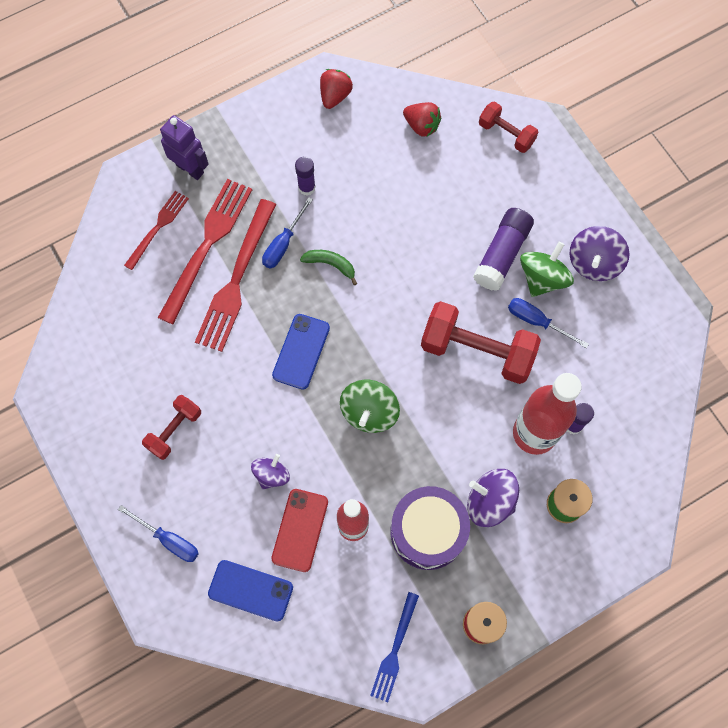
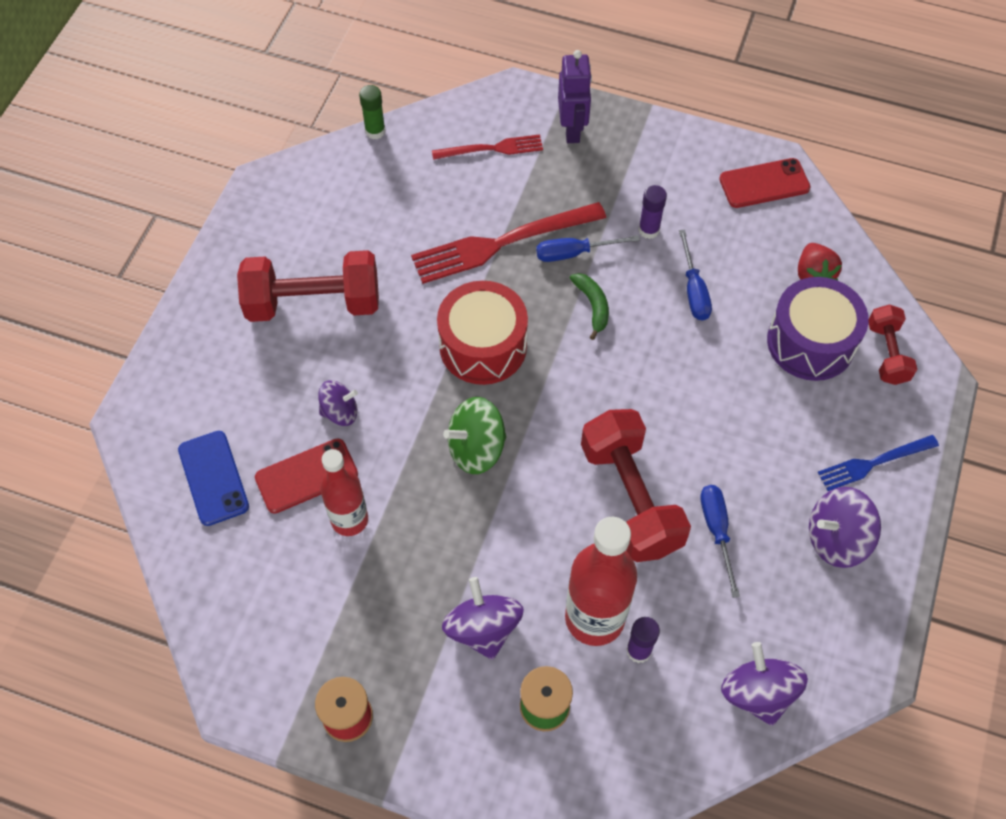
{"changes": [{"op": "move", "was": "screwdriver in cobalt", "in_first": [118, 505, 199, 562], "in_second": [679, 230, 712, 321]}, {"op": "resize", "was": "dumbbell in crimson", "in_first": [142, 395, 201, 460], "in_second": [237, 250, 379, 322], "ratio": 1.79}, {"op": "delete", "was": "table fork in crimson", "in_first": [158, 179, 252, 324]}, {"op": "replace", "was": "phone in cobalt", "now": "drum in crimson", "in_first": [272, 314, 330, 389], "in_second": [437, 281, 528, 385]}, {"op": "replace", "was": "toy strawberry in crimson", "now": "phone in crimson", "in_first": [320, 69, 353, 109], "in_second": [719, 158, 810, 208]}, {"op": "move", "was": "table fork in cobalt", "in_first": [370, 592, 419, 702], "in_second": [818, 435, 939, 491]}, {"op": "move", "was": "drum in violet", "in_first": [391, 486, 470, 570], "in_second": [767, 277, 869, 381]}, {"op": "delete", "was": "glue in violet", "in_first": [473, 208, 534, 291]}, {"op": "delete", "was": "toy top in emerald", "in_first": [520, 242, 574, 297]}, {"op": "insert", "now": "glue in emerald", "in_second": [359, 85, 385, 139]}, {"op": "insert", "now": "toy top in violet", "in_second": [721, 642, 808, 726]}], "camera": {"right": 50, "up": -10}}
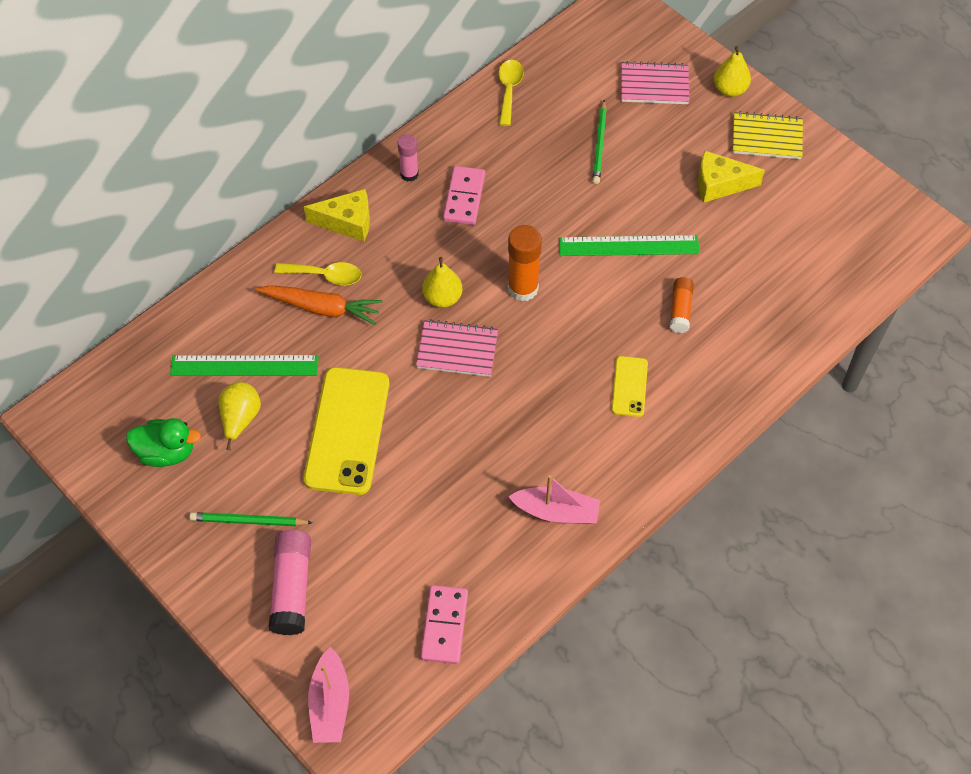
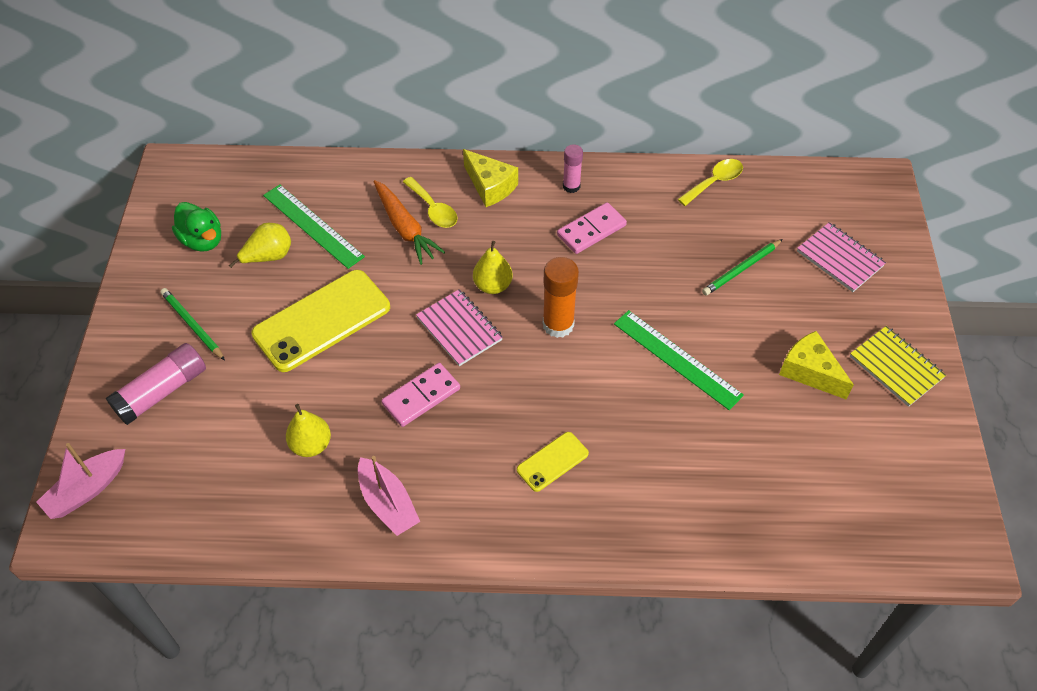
{"changes": [{"op": "move", "was": "domino piece in rose-pink", "in_first": [421, 585, 468, 664], "in_second": [381, 363, 460, 427]}, {"op": "delete", "was": "glue in bright orange", "in_first": [669, 277, 694, 333]}, {"op": "move", "was": "toy pear in golden", "in_first": [714, 46, 751, 97], "in_second": [286, 404, 331, 457]}], "camera": {"right": 45, "up": -5}}
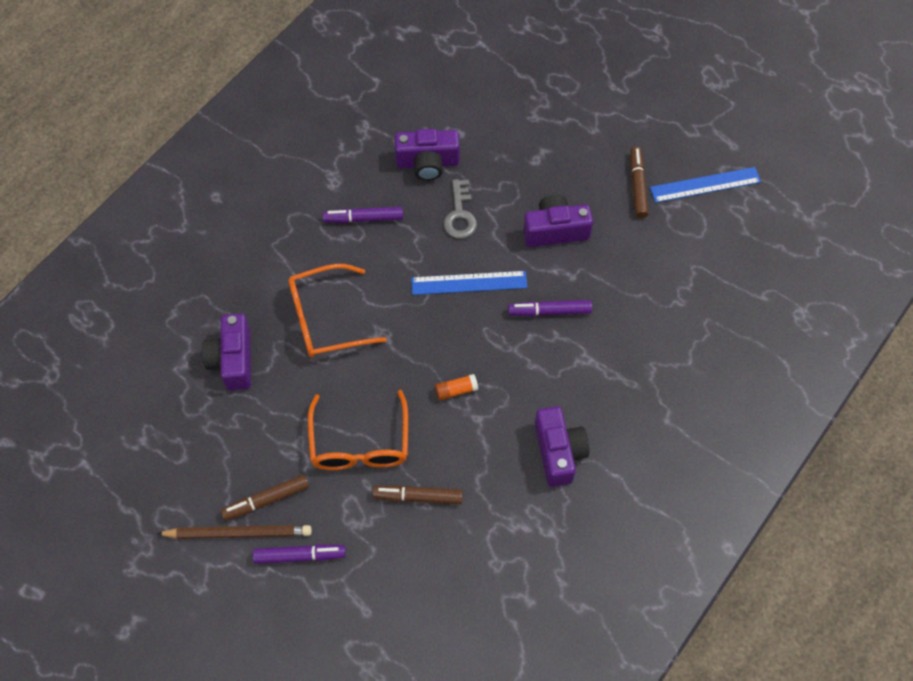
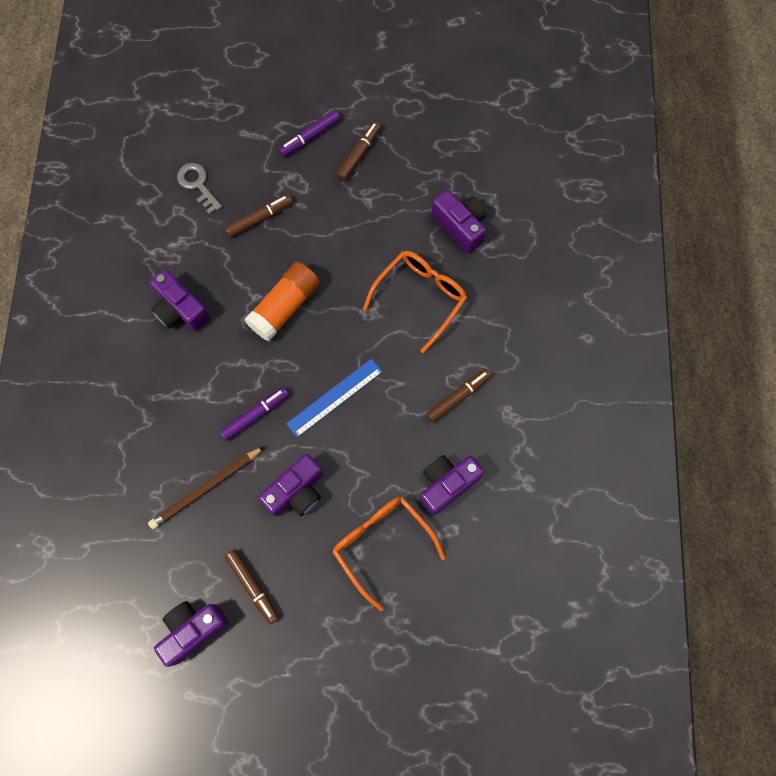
{"changes": [{"op": "move", "was": "pencil in dark brown", "in_first": [156, 525, 312, 539], "in_second": [148, 446, 265, 529]}, {"op": "move", "was": "glasses in bright orange", "in_first": [308, 390, 408, 470], "in_second": [332, 496, 446, 611]}, {"op": "recolor", "was": "felt pen in violet", "now": "felt pen in dark brown", "in_first": [323, 207, 403, 223], "in_second": [426, 369, 492, 423]}, {"op": "resize", "was": "glue in bright orange", "in_first": [435, 374, 478, 400], "in_second": [244, 262, 320, 341], "ratio": 2.22}, {"op": "move", "was": "door key in grey", "in_first": [444, 179, 477, 239], "in_second": [177, 163, 222, 215]}, {"op": "replace", "was": "ruler in cobalt", "now": "photo camera in violet", "in_first": [650, 167, 761, 203], "in_second": [154, 601, 228, 667]}], "camera": {"right": 145, "up": 10}}
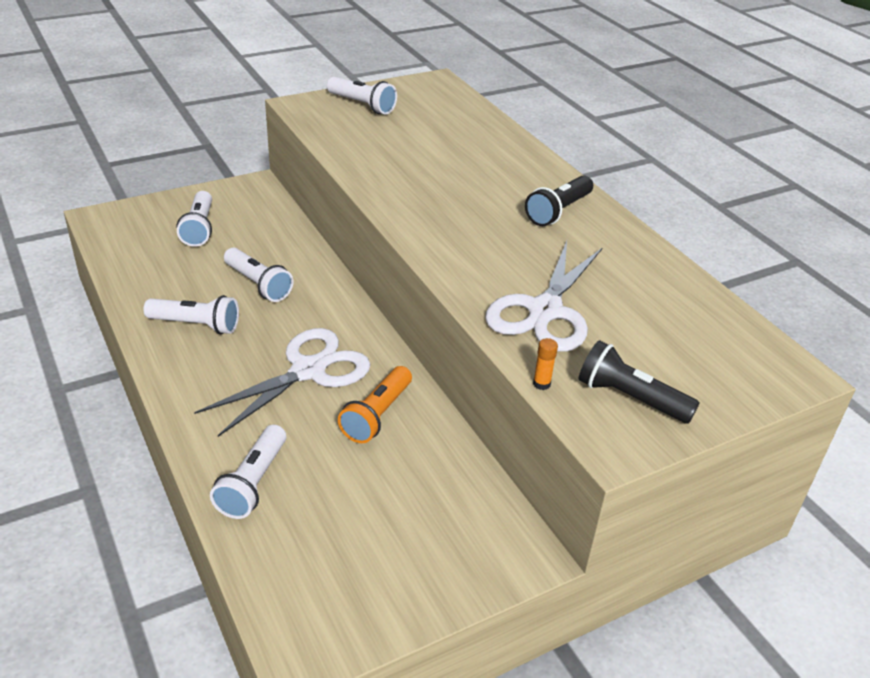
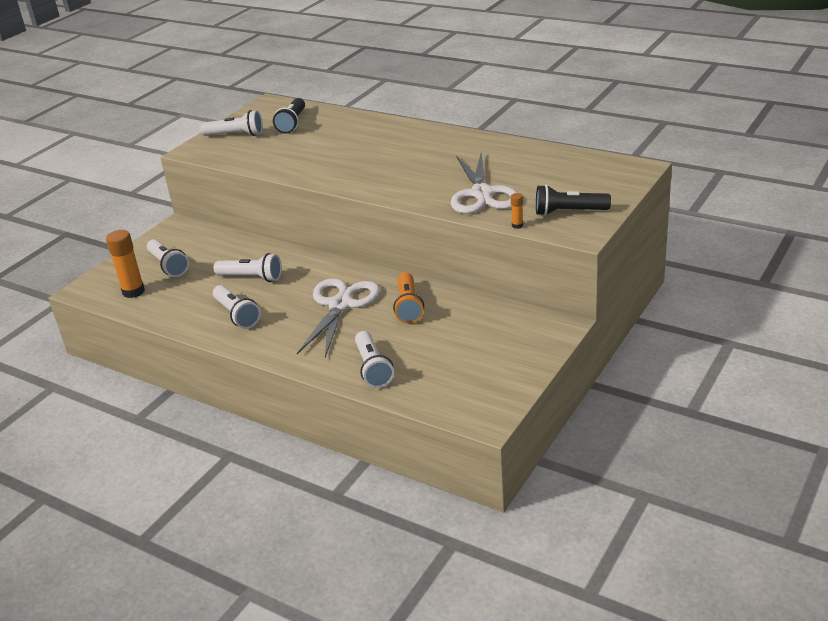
{"changes": [{"op": "rotate", "was": "flashlight in pure white", "in_first": [143, 295, 239, 334], "in_second": [213, 285, 261, 329], "clockwise": 75}, {"op": "move", "was": "flashlight in ebony", "in_first": [525, 175, 593, 226], "in_second": [273, 98, 305, 134]}, {"op": "insert", "now": "glue in bright orange", "in_second": [106, 230, 145, 298]}], "camera": {"right": -25, "up": -5}}
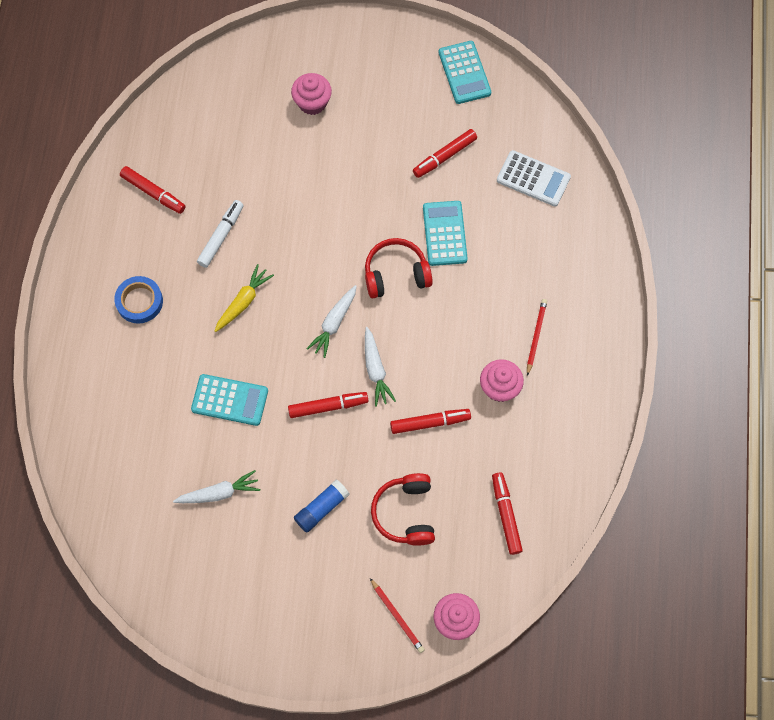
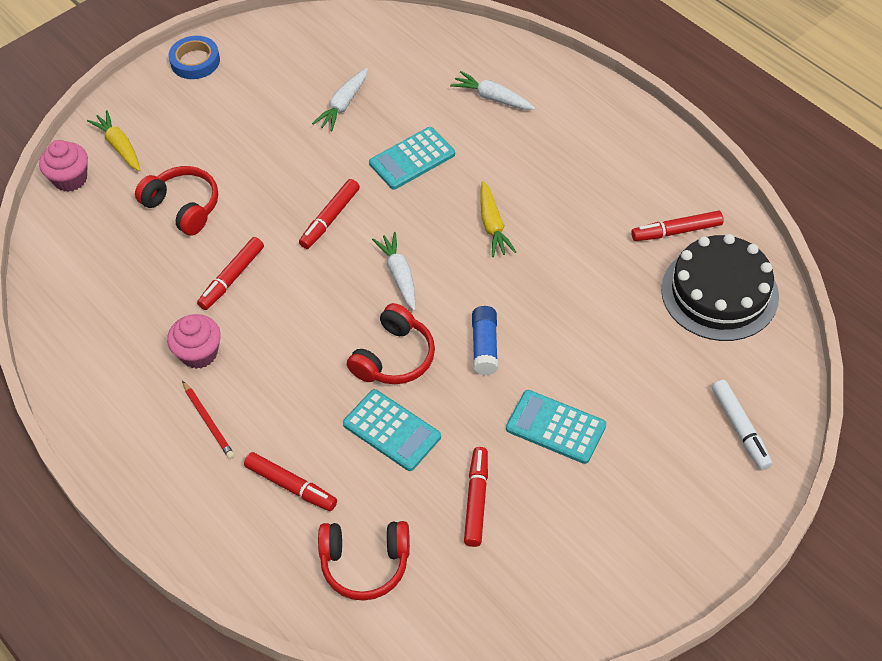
{"changes": [{"op": "move", "was": "sticky tape in cobalt", "in_first": [114, 276, 163, 324], "in_second": [169, 36, 220, 79]}, {"op": "move", "was": "felt pen in pure white", "in_first": [197, 200, 244, 268], "in_second": [712, 380, 773, 470]}, {"op": "delete", "was": "muffin in rose-pink", "in_first": [291, 73, 332, 115]}, {"op": "move", "was": "glue in cobalt", "in_first": [294, 480, 350, 532], "in_second": [472, 306, 498, 375]}, {"op": "move", "was": "toy carrot in pure white", "in_first": [365, 327, 396, 407], "in_second": [450, 71, 535, 110]}, {"op": "replace", "was": "pencil in crimson", "now": "toy carrot in golden", "in_first": [370, 578, 425, 653], "in_second": [87, 110, 140, 171]}, {"op": "move", "was": "adding machine in turquoise", "in_first": [438, 41, 491, 104], "in_second": [506, 390, 606, 464]}, {"op": "move", "was": "felt pen in crimson", "in_first": [492, 472, 523, 555], "in_second": [244, 452, 337, 511]}, {"op": "replace", "was": "adding machine in pure white", "now": "headphones in crimson", "in_first": [497, 150, 571, 206], "in_second": [318, 521, 410, 601]}, {"op": "insert", "now": "cake in ebony", "in_second": [661, 234, 779, 341]}], "camera": {"right": 135, "up": -15}}
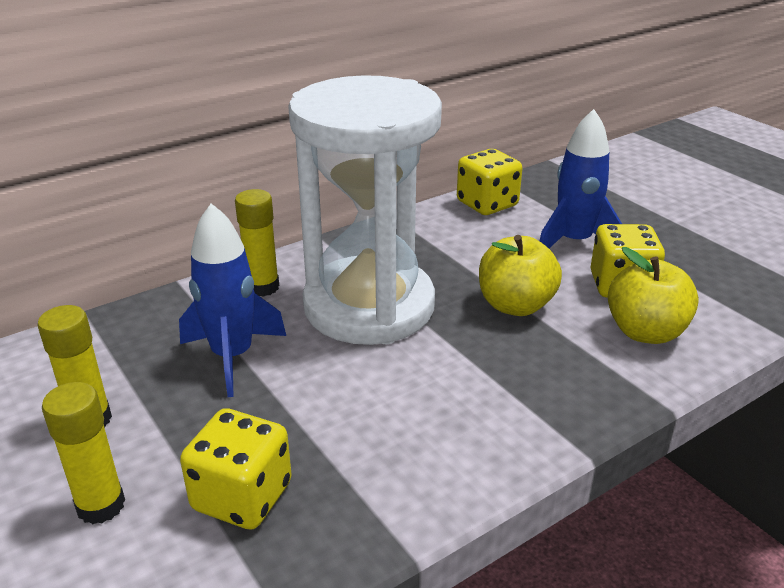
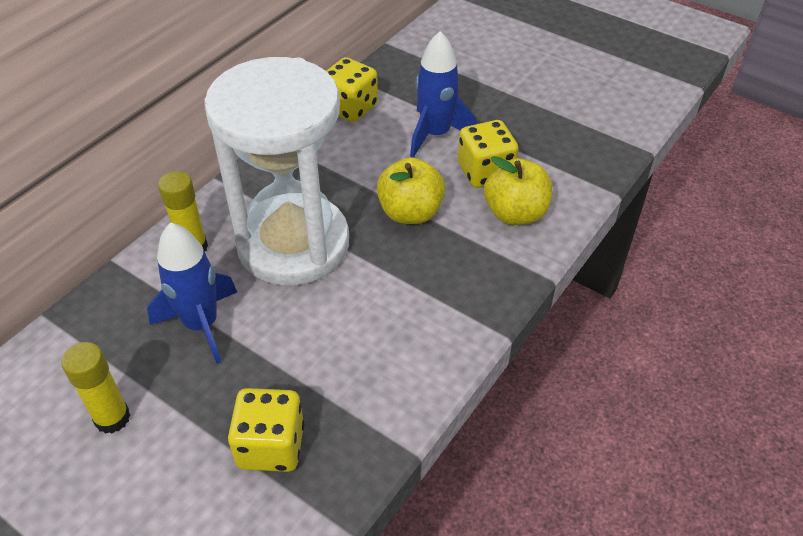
{"changes": [{"op": "delete", "was": "glue in golden", "in_first": [42, 382, 125, 524]}], "camera": {"right": -20, "up": 15}}
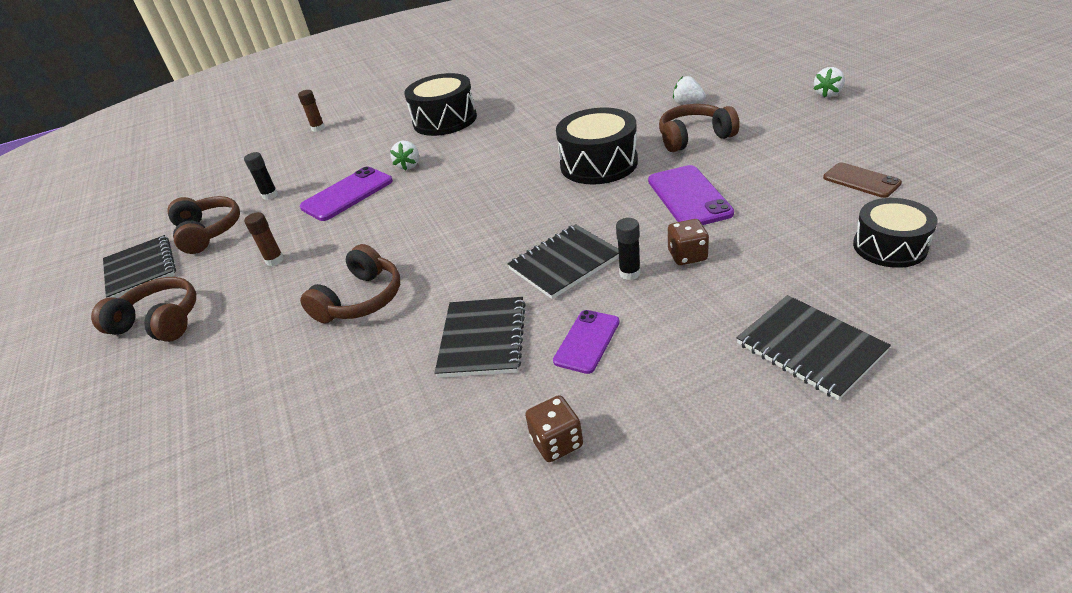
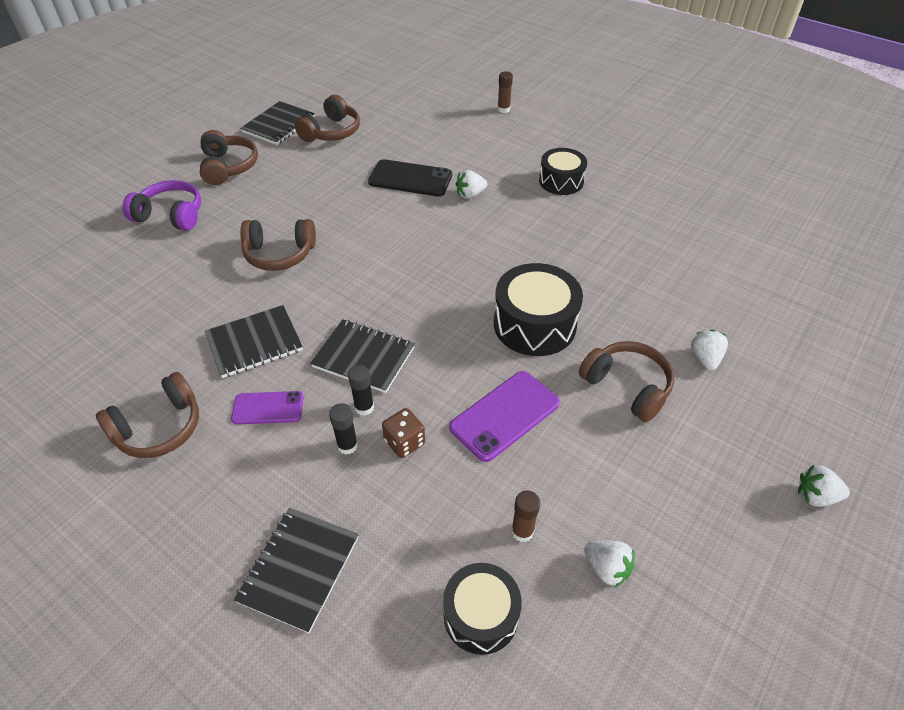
{"changes": [{"op": "move", "was": "glue in ebony", "in_first": [244, 152, 278, 200], "in_second": [329, 403, 358, 455]}, {"op": "move", "was": "glue in dark brown", "in_first": [244, 212, 284, 266], "in_second": [511, 490, 540, 542]}, {"op": "recolor", "was": "phone in violet", "now": "phone in ebony", "in_first": [300, 166, 393, 221], "in_second": [368, 159, 452, 196]}, {"op": "resize", "was": "drum in ebony", "in_first": [404, 73, 477, 136], "in_second": [539, 148, 587, 195], "ratio": 0.66}, {"op": "replace", "was": "game die in dark brown", "now": "headphones in dark brown", "in_first": [525, 395, 583, 462], "in_second": [96, 372, 199, 458]}, {"op": "replace", "was": "phone in dark brown", "now": "toy strawberry in pure white", "in_first": [823, 162, 902, 198], "in_second": [584, 541, 635, 588]}, {"op": "insert", "now": "headphones in violet", "in_second": [123, 180, 201, 231]}], "camera": {"right": 55, "up": 10}}
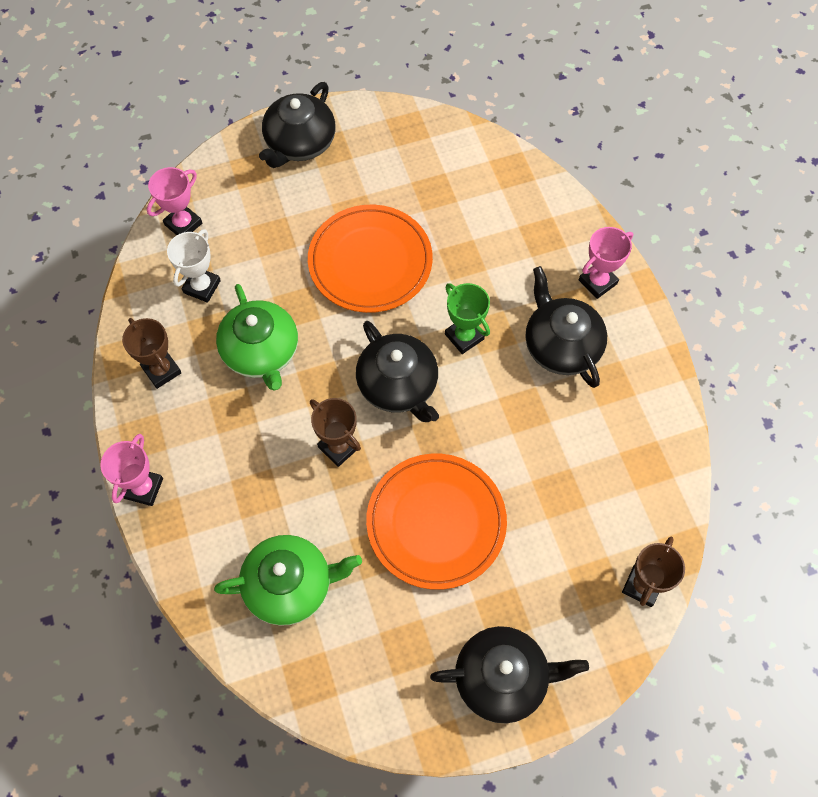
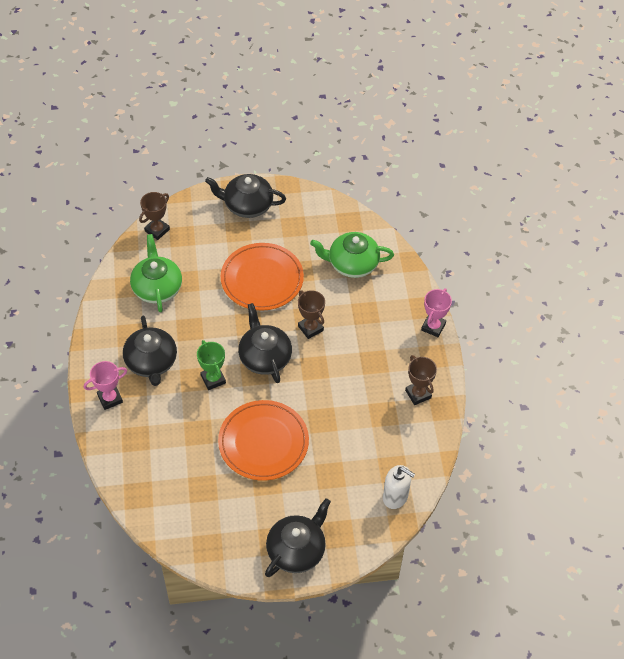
{"changes": [{"op": "replace", "was": "prize cup in rose-pink", "now": "soap dispenser in pure white", "in_first": [147, 167, 202, 235], "in_second": [383, 465, 415, 509]}, {"op": "delete", "was": "prize cup in pure white", "in_first": [167, 229, 221, 303]}, {"op": "move", "was": "china teapot in emerald", "in_first": [216, 284, 298, 391], "in_second": [130, 234, 182, 312]}], "camera": {"right": -170, "up": -10}}
